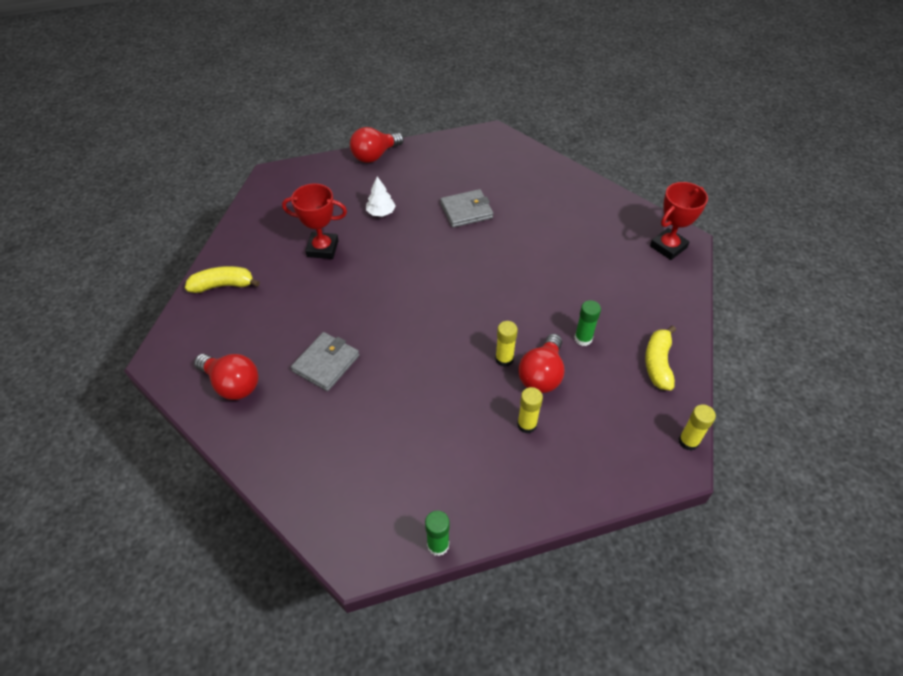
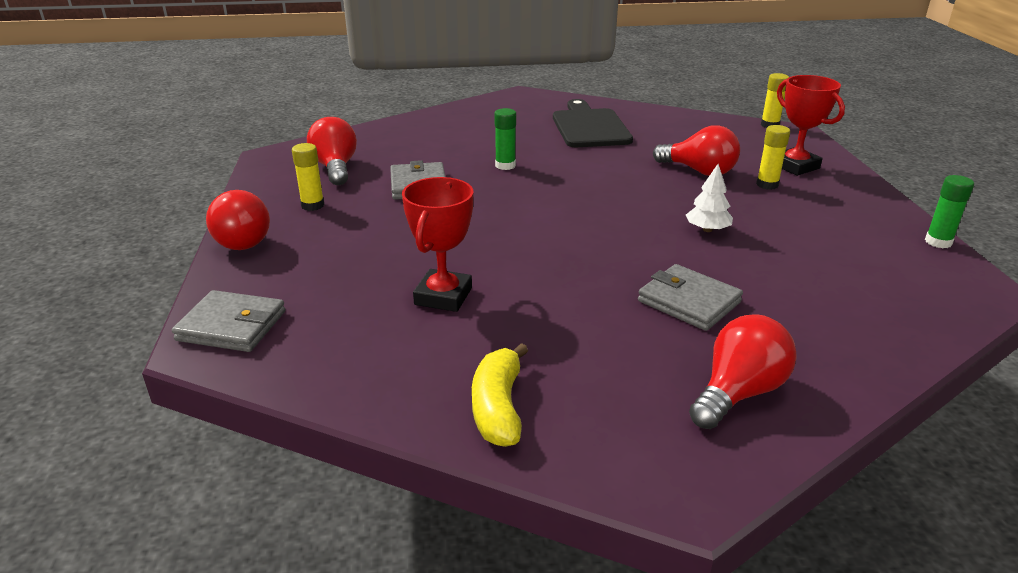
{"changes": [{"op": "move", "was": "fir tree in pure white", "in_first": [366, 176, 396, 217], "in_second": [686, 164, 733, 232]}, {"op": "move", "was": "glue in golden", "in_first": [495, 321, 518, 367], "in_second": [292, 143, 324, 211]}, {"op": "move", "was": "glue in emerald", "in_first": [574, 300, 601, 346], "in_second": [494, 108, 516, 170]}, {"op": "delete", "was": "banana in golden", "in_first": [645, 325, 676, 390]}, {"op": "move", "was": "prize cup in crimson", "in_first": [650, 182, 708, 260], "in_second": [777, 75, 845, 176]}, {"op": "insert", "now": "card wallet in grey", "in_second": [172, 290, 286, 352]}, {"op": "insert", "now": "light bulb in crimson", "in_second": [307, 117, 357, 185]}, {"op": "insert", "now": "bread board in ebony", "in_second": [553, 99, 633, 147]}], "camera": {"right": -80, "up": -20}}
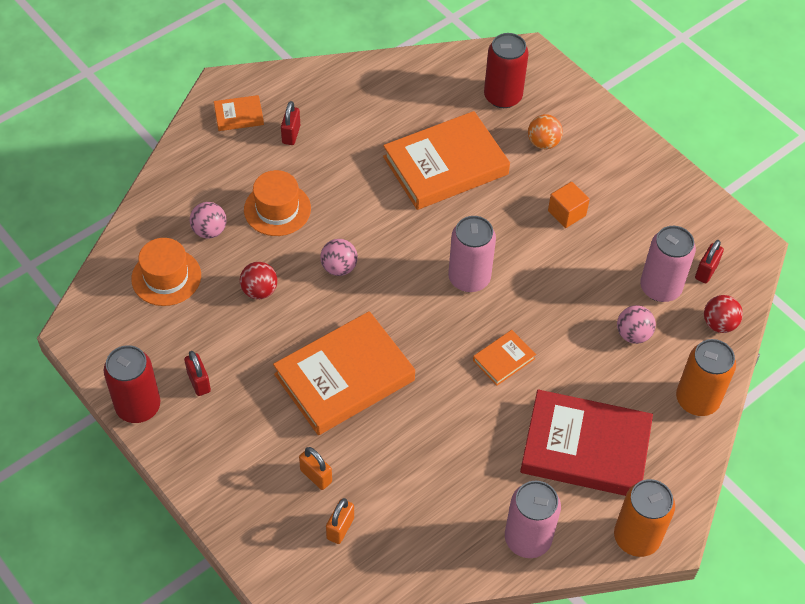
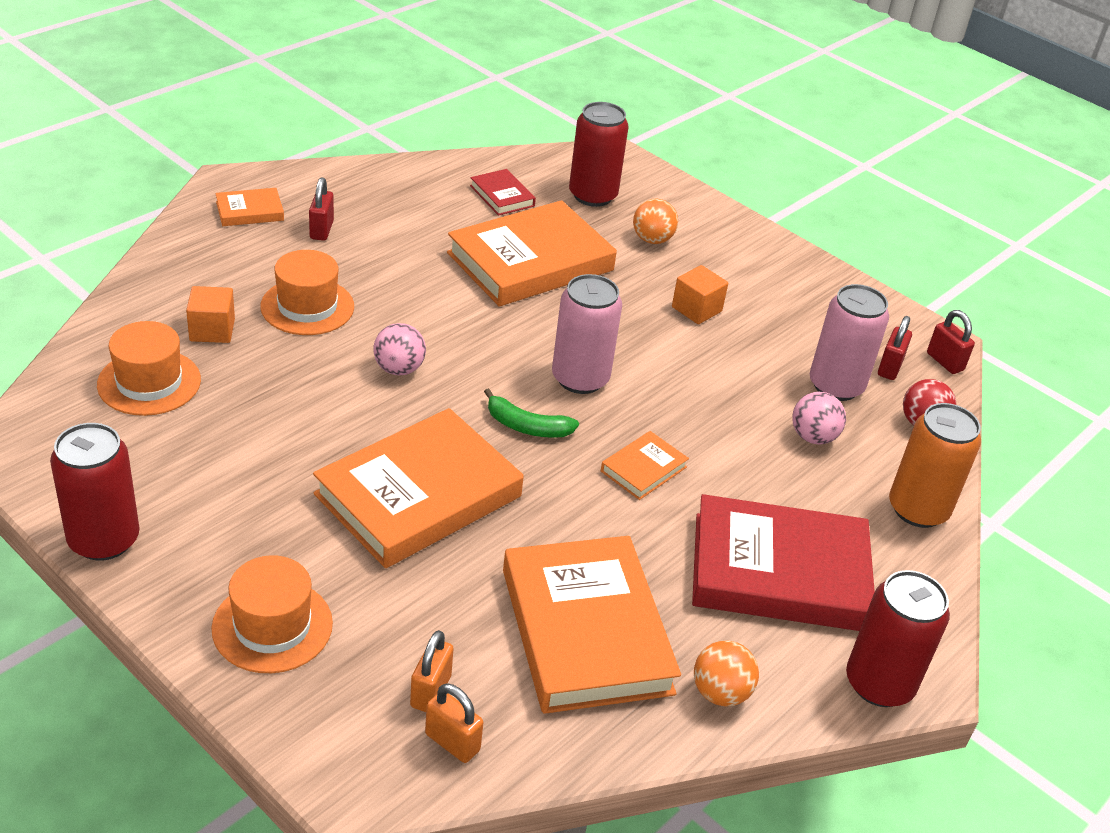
{"changes": [{"op": "move", "was": "lock in crimson", "in_first": [184, 351, 211, 396], "in_second": [927, 310, 975, 374]}, {"op": "replace", "was": "ball in rose-pink", "now": "solid cube in bright orange", "in_first": [190, 202, 227, 238], "in_second": [186, 286, 235, 343]}, {"op": "delete", "was": "ball in crimson", "in_first": [240, 262, 277, 299]}, {"op": "move", "was": "lock in bright orange", "in_first": [299, 447, 332, 490], "in_second": [425, 684, 483, 763]}, {"op": "replace", "was": "soda can in rose-pink", "now": "ball in bright orange", "in_first": [505, 481, 561, 558], "in_second": [694, 641, 759, 707]}, {"op": "recolor", "was": "soda can in bright orange", "now": "soda can in crimson", "in_first": [614, 479, 675, 557], "in_second": [846, 570, 950, 707]}, {"op": "insert", "now": "top hat in bright orange", "in_second": [211, 555, 333, 673]}, {"op": "insert", "now": "hardcover in crimson", "in_second": [470, 169, 536, 216]}, {"op": "insert", "now": "banana in emerald", "in_second": [484, 388, 579, 438]}, {"op": "insert", "now": "hardcover in bright orange", "in_second": [503, 536, 681, 714]}], "camera": {"right": -10, "up": -15}}
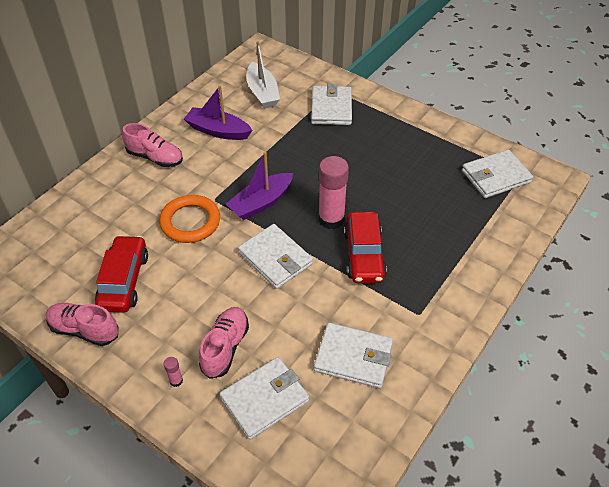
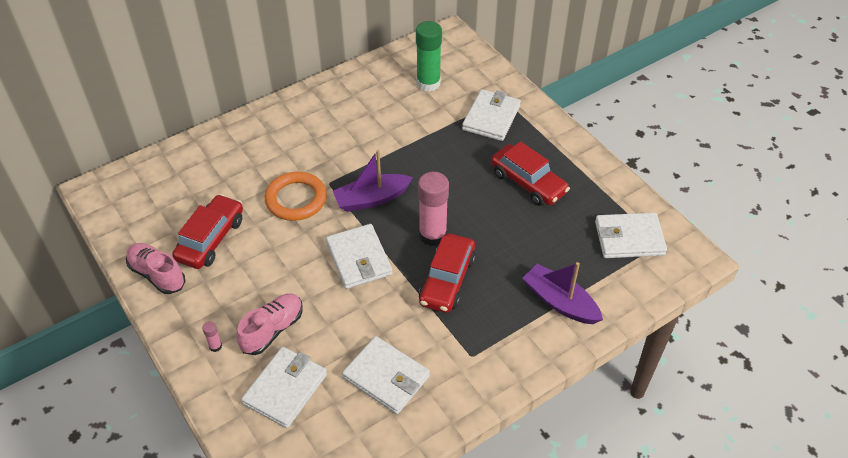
{"changes": [{"op": "delete", "was": "shoe in rose-pink", "in_first": [122, 123, 183, 167]}, {"op": "move", "was": "sailboat in violet", "in_first": [184, 85, 252, 140], "in_second": [522, 262, 603, 324]}, {"op": "rotate", "was": "card wallet in pure white", "in_first": [220, 357, 309, 440], "in_second": [241, 347, 327, 428], "clockwise": -45}, {"op": "replace", "was": "sailboat in pure white", "now": "glue in emerald", "in_first": [246, 41, 280, 109], "in_second": [416, 21, 442, 92]}, {"op": "insert", "now": "toy car in crimson", "in_second": [491, 142, 570, 206]}], "camera": {"right": 20, "up": 0}}
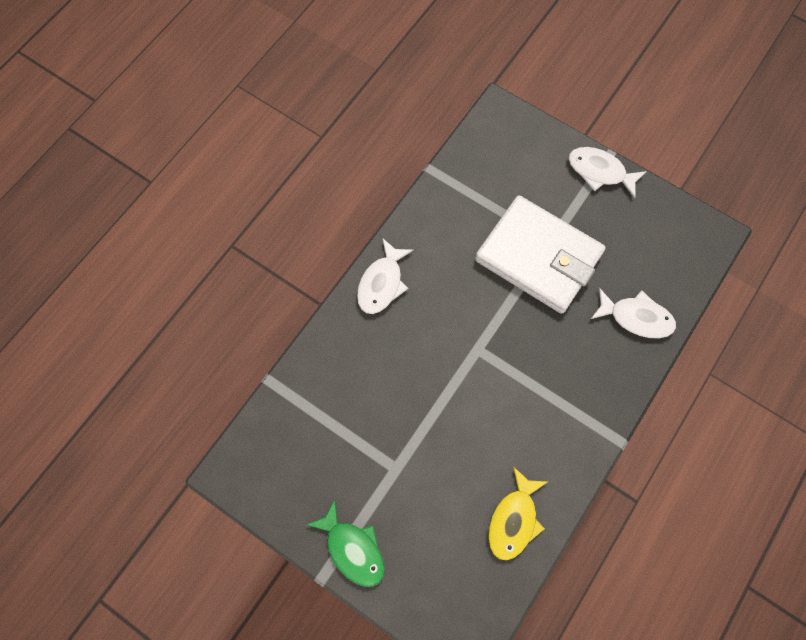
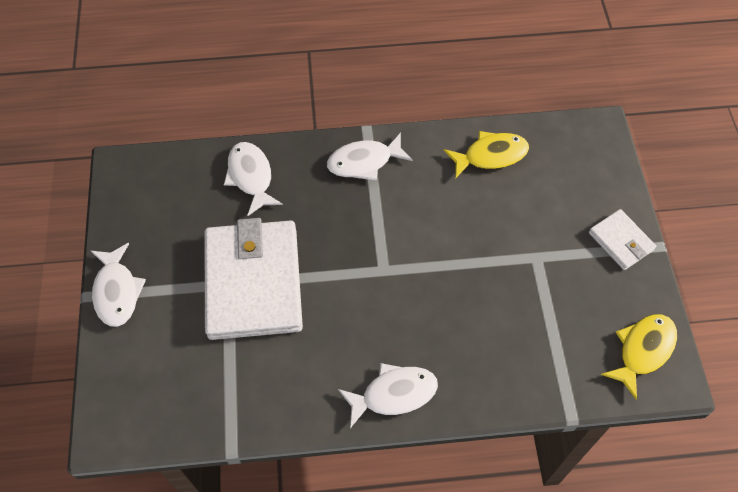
{"changes": [{"op": "replace", "was": "toy fish in emerald", "now": "card wallet in pure white", "in_first": [307, 500, 385, 587], "in_second": [589, 209, 656, 270]}, {"op": "insert", "now": "toy fish in pure white", "in_second": [327, 133, 413, 181]}, {"op": "insert", "now": "toy fish in golden", "in_second": [601, 314, 677, 400]}], "camera": {"right": -130, "up": -10}}
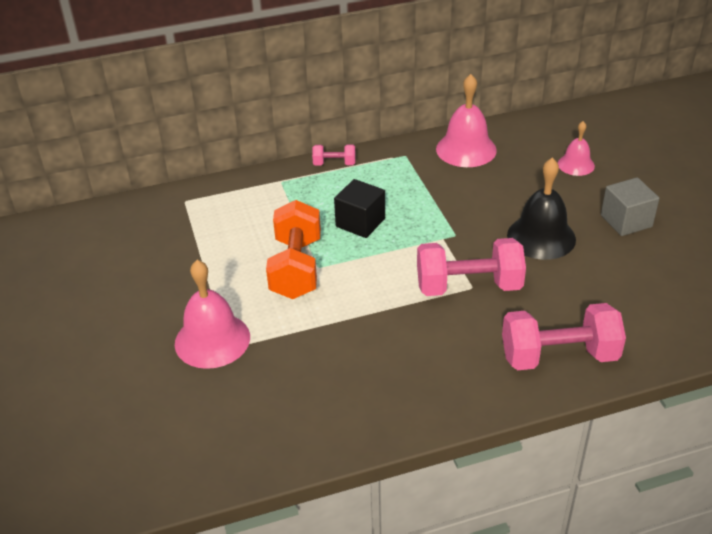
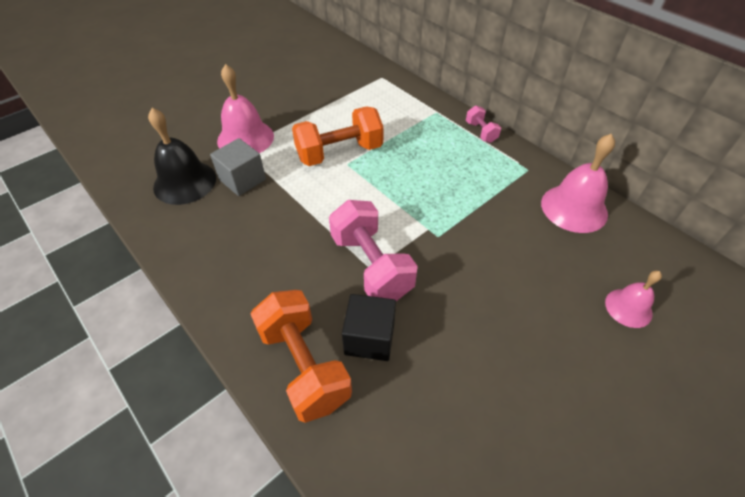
{"changes": [{"op": "move", "was": "solid cube in ebony", "in_first": [334, 179, 385, 238], "in_second": [342, 294, 396, 361]}, {"op": "recolor", "was": "dumbbell in rose-pink", "now": "dumbbell in bright orange", "in_first": [502, 303, 626, 370], "in_second": [251, 290, 352, 423]}, {"op": "move", "was": "bell in ebony", "in_first": [507, 158, 576, 260], "in_second": [148, 108, 216, 205]}, {"op": "move", "was": "solid cube in grey", "in_first": [601, 177, 659, 236], "in_second": [210, 138, 266, 196]}], "camera": {"right": 65, "up": 10}}
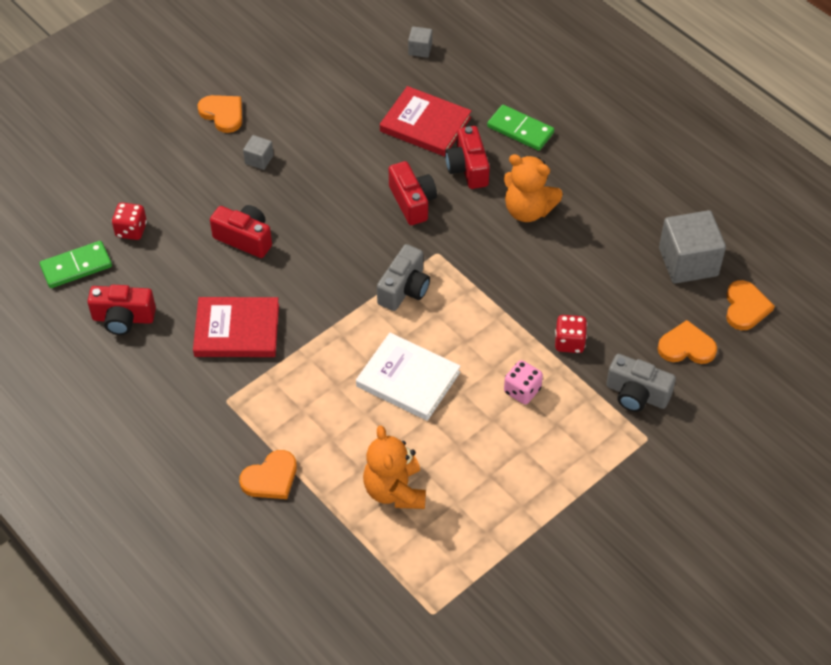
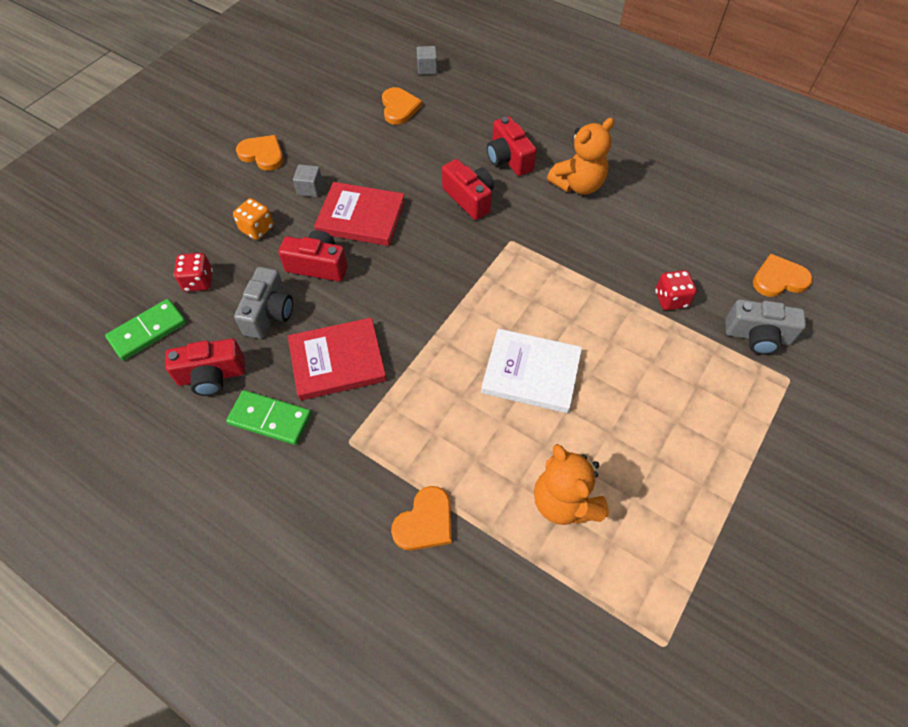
{"changes": [{"op": "move", "was": "photo camera in grey", "in_first": [377, 244, 430, 311], "in_second": [234, 267, 293, 339]}, {"op": "move", "was": "hardcover in crimson", "in_first": [380, 86, 472, 156], "in_second": [314, 182, 405, 246]}, {"op": "move", "was": "domino piece in emerald", "in_first": [487, 105, 554, 151], "in_second": [226, 390, 312, 445]}, {"op": "rotate", "was": "teddy bear in bright orange", "in_first": [504, 154, 563, 222], "in_second": [547, 118, 615, 195], "clockwise": -45}, {"op": "delete", "was": "game die in rose-pink", "in_first": [504, 360, 543, 404]}, {"op": "delete", "was": "solid cube in grey", "in_first": [659, 210, 726, 284]}, {"op": "move", "was": "heart shape in bright orange", "in_first": [726, 280, 775, 330], "in_second": [382, 87, 422, 125]}, {"op": "insert", "now": "game die in bright orange", "in_second": [233, 198, 274, 240]}], "camera": {"right": -15, "up": 5}}
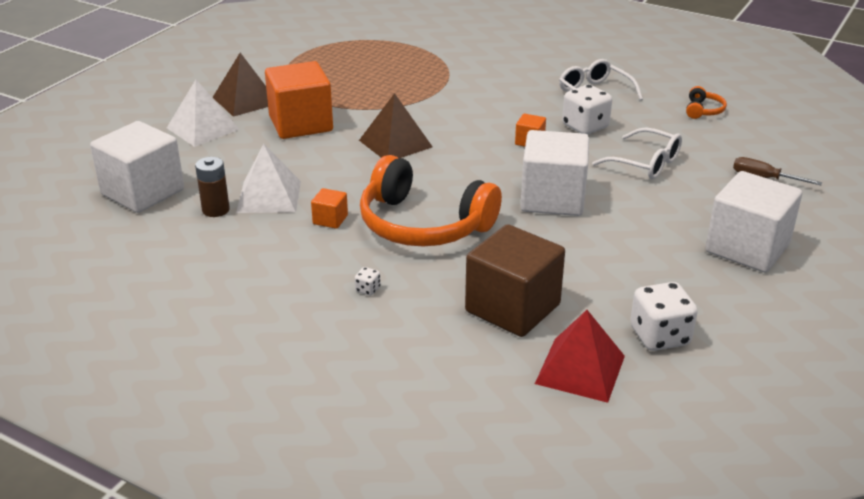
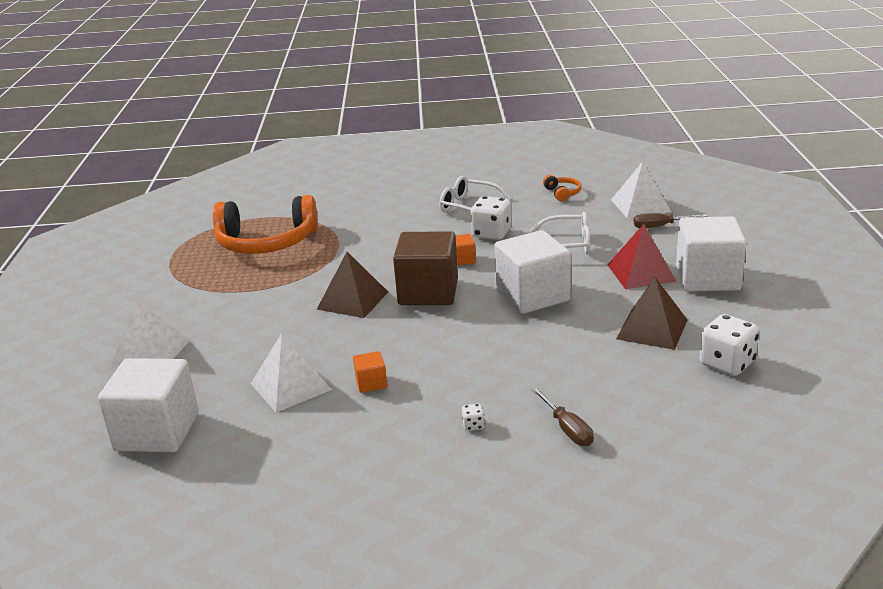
{"changes": [{"op": "delete", "was": "power cell in dark brown", "in_first": [195, 157, 230, 217]}, {"op": "move", "was": "pyramid shape in dark brown", "in_first": [212, 53, 268, 117], "in_second": [616, 277, 687, 350]}, {"op": "delete", "was": "solid cube in bright orange", "in_first": [265, 61, 333, 139]}, {"op": "move", "was": "headphones in bright orange", "in_first": [360, 155, 502, 246], "in_second": [213, 195, 317, 254]}, {"op": "move", "was": "solid cube in dark brown", "in_first": [465, 224, 565, 337], "in_second": [393, 231, 458, 305]}, {"op": "move", "was": "pyramid shape in crimson", "in_first": [535, 310, 625, 403], "in_second": [608, 224, 677, 289]}, {"op": "insert", "now": "screwdriver in dark brown", "in_second": [532, 387, 594, 446]}, {"op": "insert", "now": "pyramid shape in pure white", "in_second": [611, 161, 671, 218]}], "camera": {"right": -30, "up": -5}}
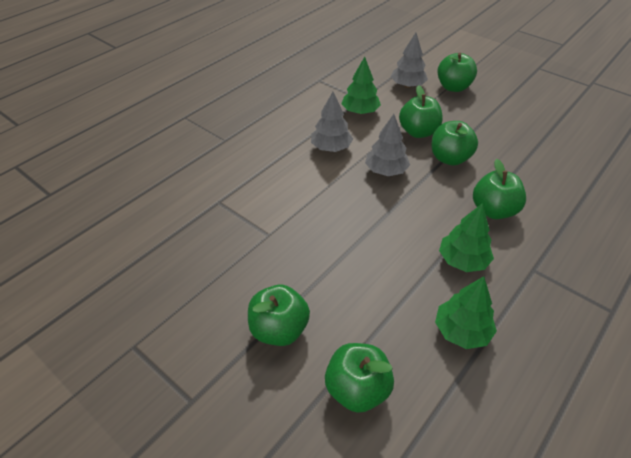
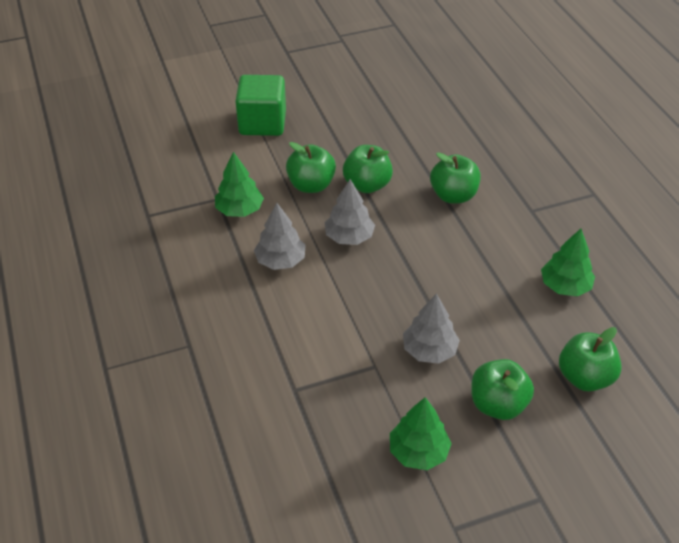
{"changes": [{"op": "move", "was": "fir tree in grey", "in_first": [391, 33, 428, 88], "in_second": [403, 293, 460, 364]}, {"op": "replace", "was": "apple fruit in emerald", "now": "solid cube in emerald", "in_first": [437, 53, 477, 92], "in_second": [235, 75, 286, 136]}, {"op": "move", "was": "fir tree in emerald", "in_first": [439, 203, 494, 272], "in_second": [390, 397, 452, 470]}], "camera": {"right": -60, "up": 0}}
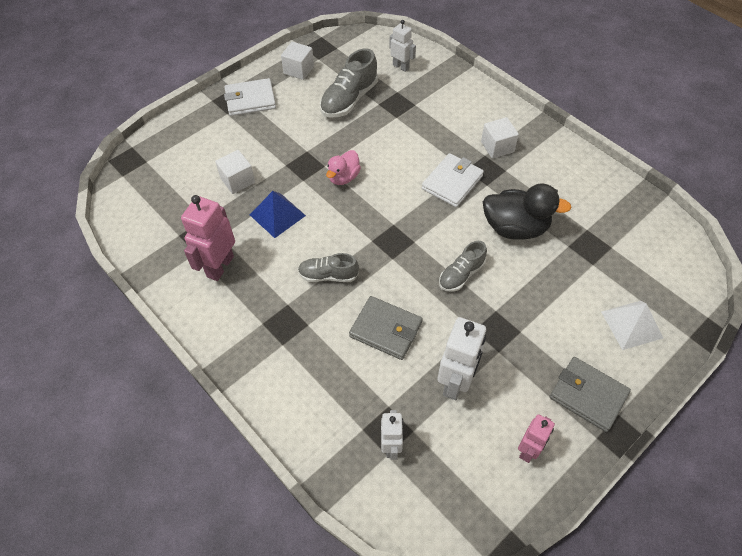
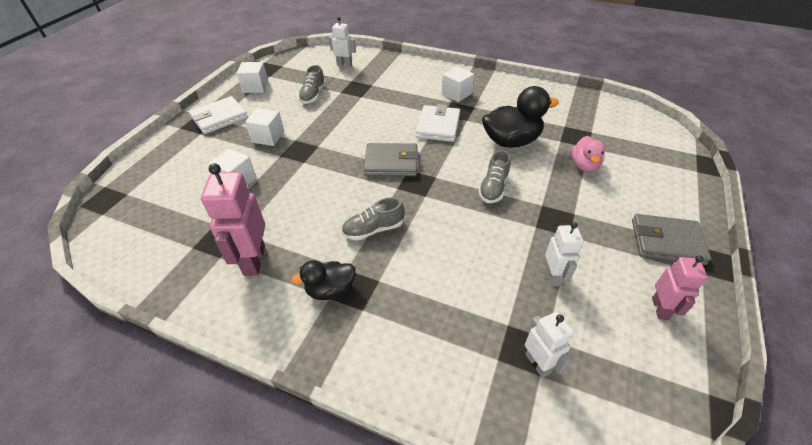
{"changes": [{"op": "delete", "was": "pyramid shape in cobalt", "in_first": [250, 191, 306, 238]}, {"op": "resize", "was": "shoe in grey", "in_first": [320, 48, 378, 118], "in_second": [298, 65, 326, 104], "ratio": 0.63}, {"op": "move", "was": "duck in rose-pink", "in_first": [326, 150, 361, 185], "in_second": [571, 136, 605, 172]}, {"op": "move", "was": "card wallet in grey", "in_first": [349, 296, 423, 360], "in_second": [364, 143, 419, 176]}, {"op": "resize", "was": "toy robot in pure white", "in_first": [437, 317, 486, 400], "in_second": [545, 222, 583, 286], "ratio": 0.61}, {"op": "delete", "was": "pyramid shape in pure white", "in_first": [601, 301, 663, 350]}, {"op": "insert", "now": "solid cube in pure white", "in_second": [245, 108, 284, 146]}, {"op": "insert", "now": "duck in ebony", "in_second": [291, 260, 355, 300]}], "camera": {"right": -25, "up": -10}}
